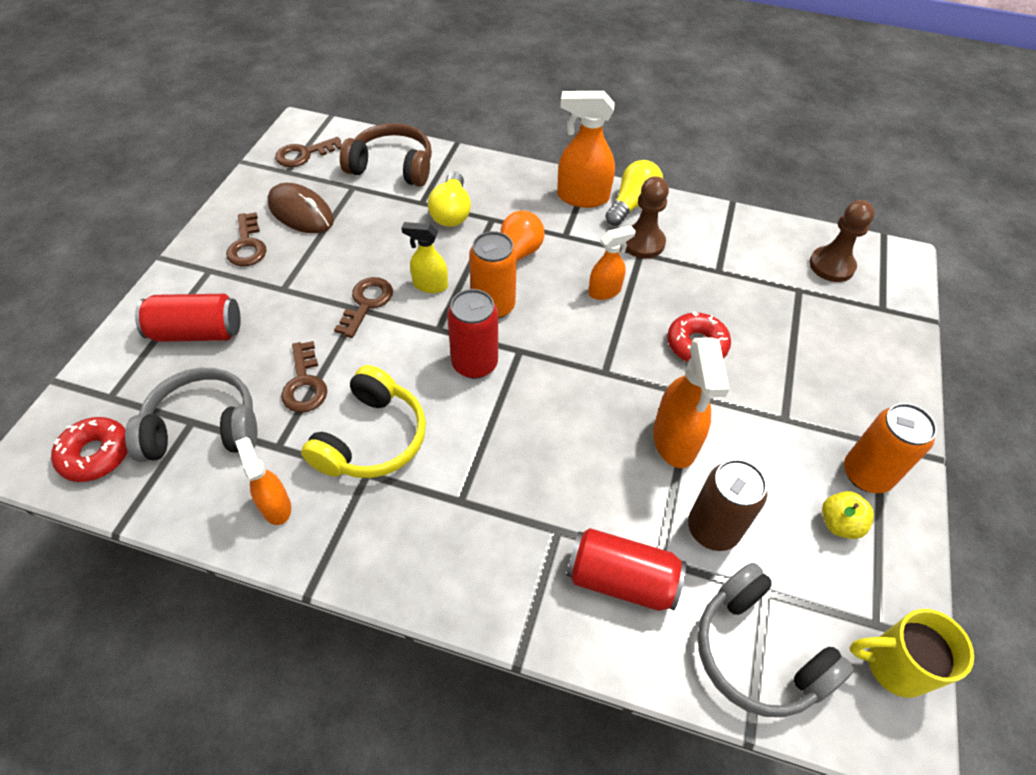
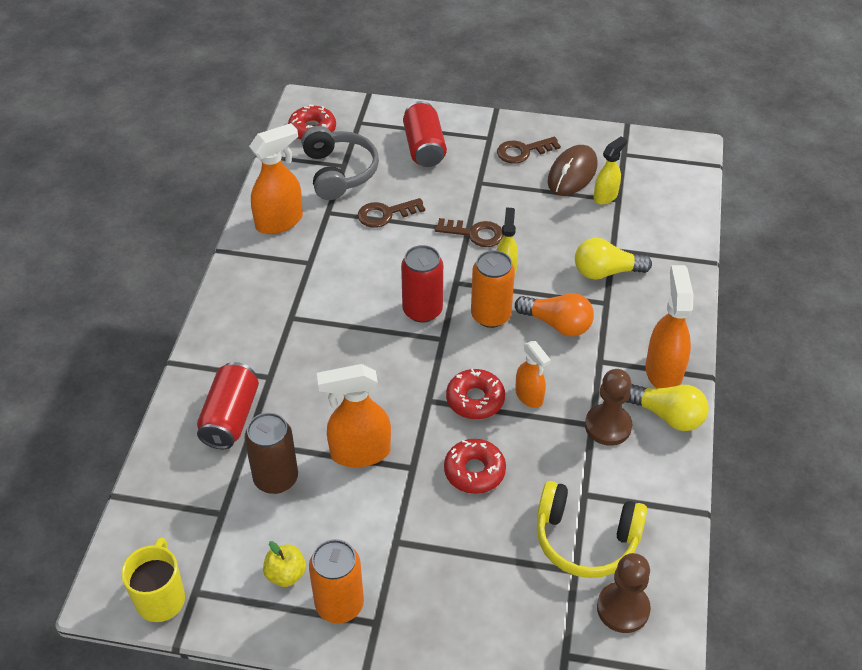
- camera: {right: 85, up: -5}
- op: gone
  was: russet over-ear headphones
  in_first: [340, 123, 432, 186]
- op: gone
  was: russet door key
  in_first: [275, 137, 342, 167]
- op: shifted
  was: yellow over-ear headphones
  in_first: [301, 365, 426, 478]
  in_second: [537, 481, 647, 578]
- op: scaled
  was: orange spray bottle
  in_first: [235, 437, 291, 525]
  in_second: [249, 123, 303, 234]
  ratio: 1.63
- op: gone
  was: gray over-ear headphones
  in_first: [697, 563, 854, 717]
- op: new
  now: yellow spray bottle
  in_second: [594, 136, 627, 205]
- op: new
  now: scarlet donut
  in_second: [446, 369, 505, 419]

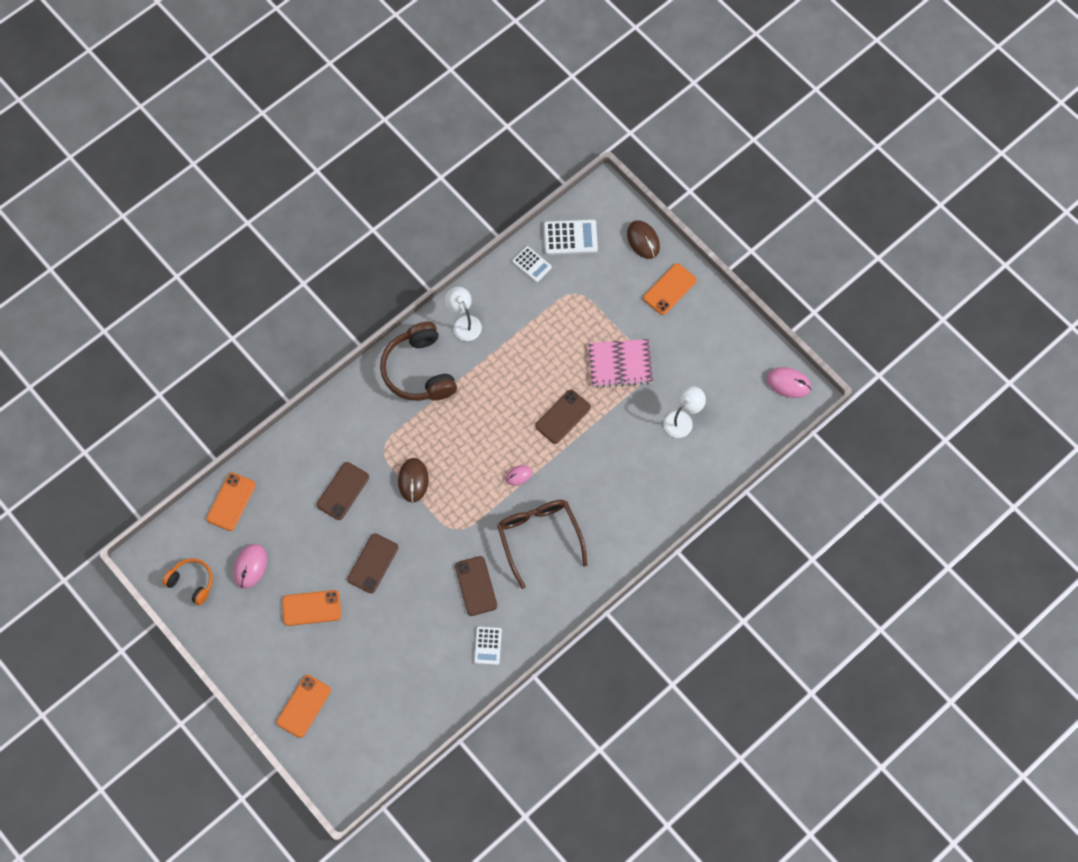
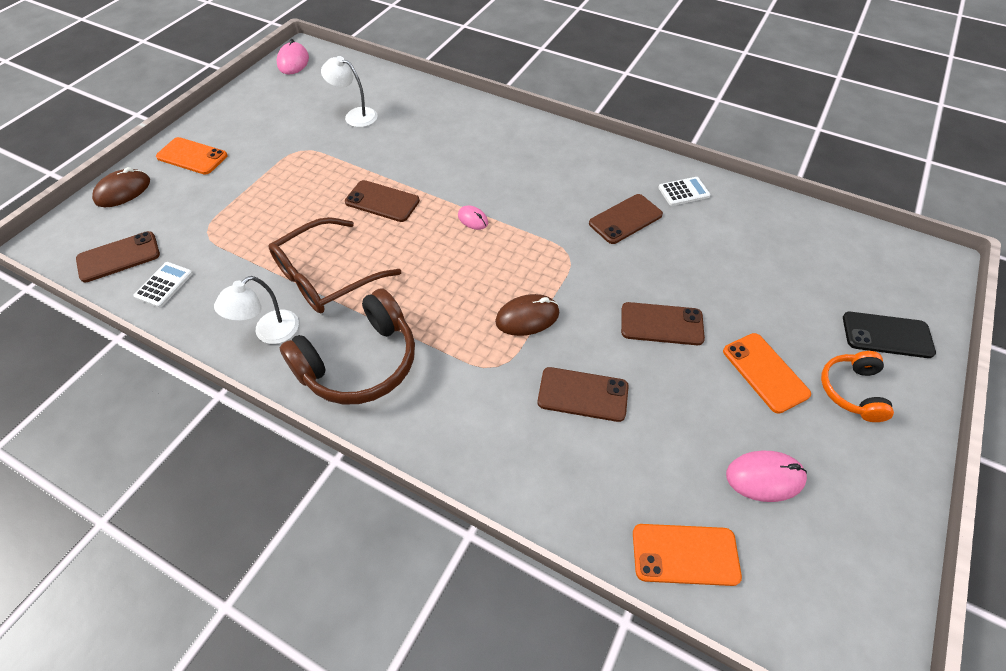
- camera: {right: -110, up: -15}
- op: swapped
  was: white adding machine
  now: russet mobile phone
  in_first: [544, 219, 598, 255]
  in_second: [76, 231, 160, 282]
- op: gone
  was: rose-pink notepad
  in_first: [588, 339, 653, 388]
- op: shifted
  was: russet eyeglasses
  in_first: [497, 500, 588, 589]
  in_second: [268, 217, 401, 313]
- op: shifted
  was: orange over-ear headphones
  in_first: [162, 558, 213, 606]
  in_second: [821, 351, 894, 422]
- op: repainted
  was: orange mobile phone
  now: ebony mobile phone
  in_first: [277, 675, 331, 738]
  in_second: [843, 312, 936, 358]

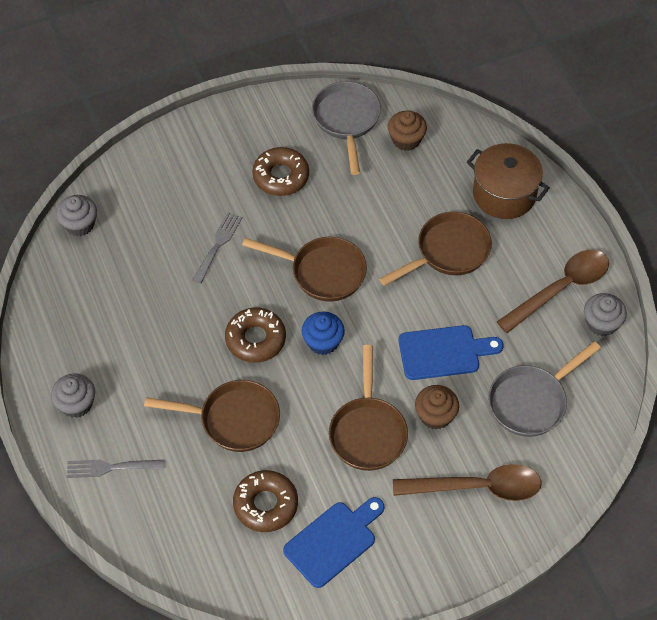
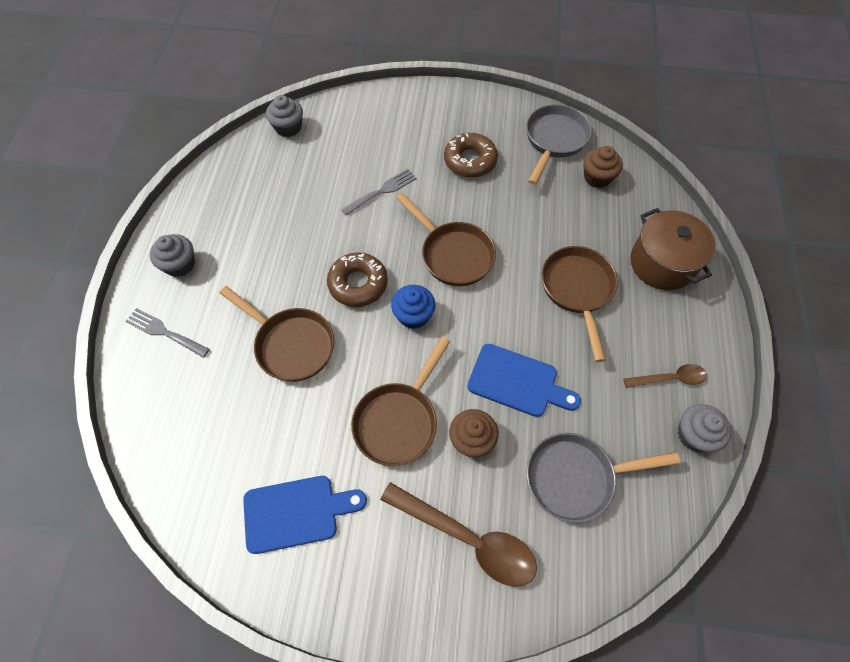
- camera: {right: 30, up: 5}
- op: rotated
  was: russet pan
  in_first: [379, 212, 492, 286]
  in_second: [541, 246, 618, 362]
  clockwise: -90
- op: scaled
  was: russet spoon
  in_first: [497, 250, 609, 333]
  in_second: [623, 364, 707, 388]
  ratio: 0.55
- op: gone
  was: russet donut
  in_first: [233, 470, 298, 532]

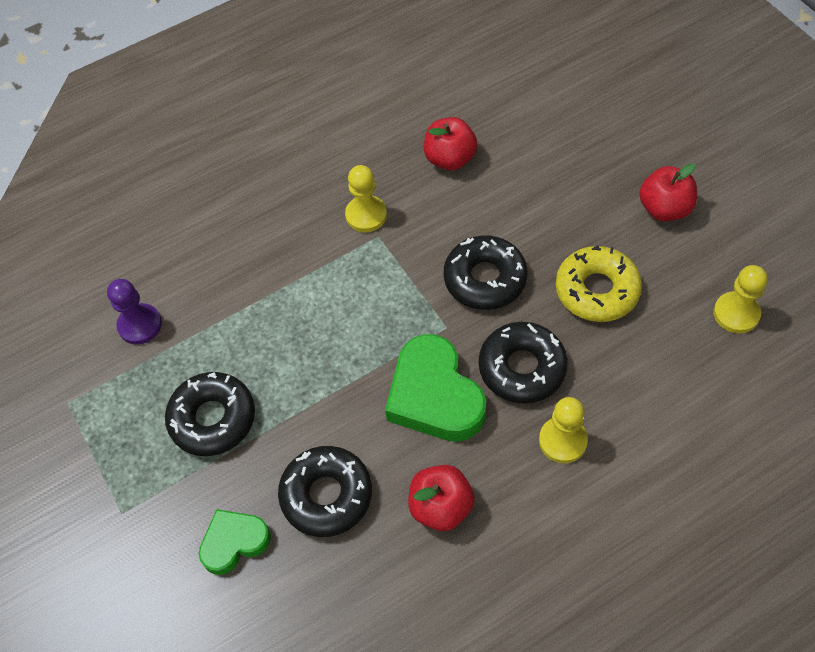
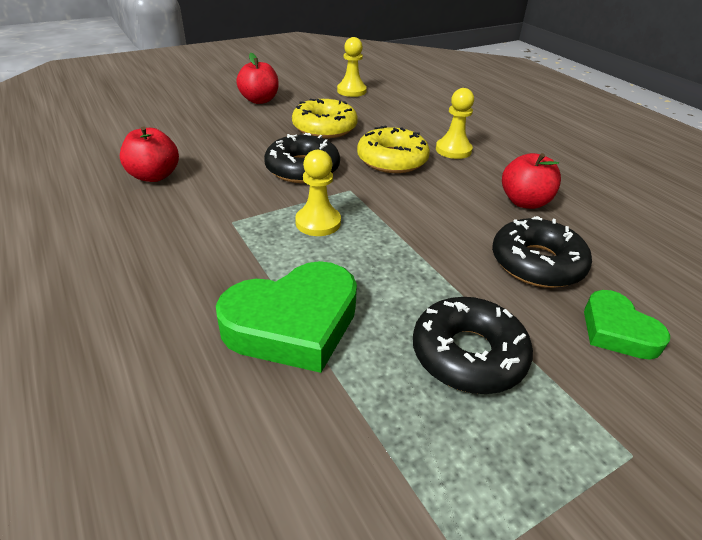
- camera: {right: -95, up: -20}
- op: shifted
  was: yellow game pawn
  in_first: [345, 165, 387, 232]
  in_second: [295, 150, 341, 236]
- op: gone
  was: purple game pawn
  in_first: [107, 279, 162, 345]
- op: repainted
  was: ebony donut
  now: yellow donut
  in_first: [479, 322, 568, 403]
  in_second: [357, 126, 430, 173]
- op: shifted
  was: green heart shape
  in_first: [385, 334, 486, 442]
  in_second: [216, 261, 357, 373]

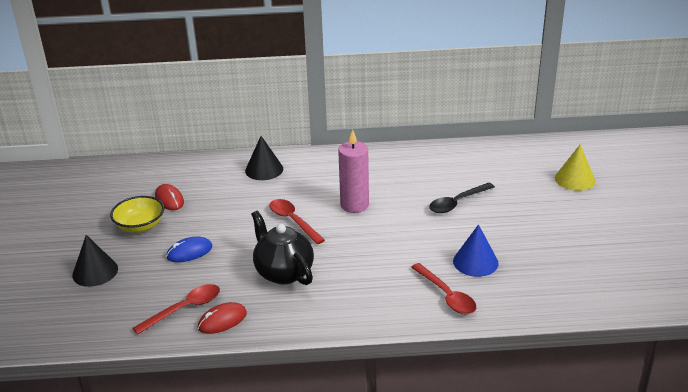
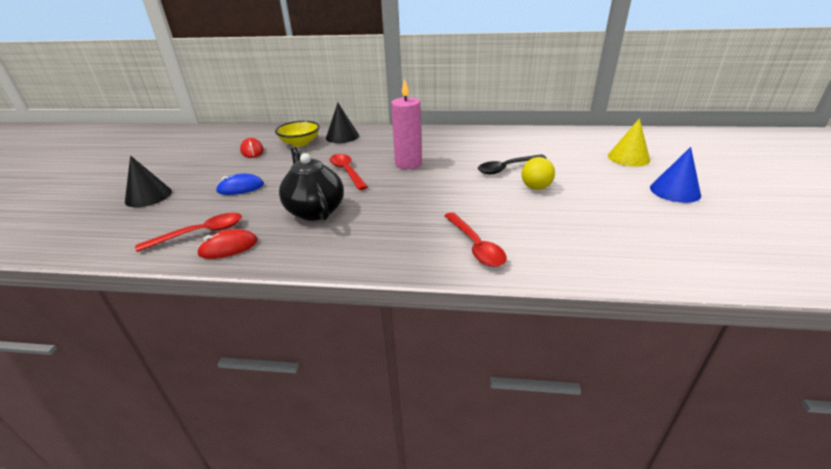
- camera: {right: 10, up: 0}
- op: shifted
  was: yellow bowl
  in_first: [110, 196, 164, 233]
  in_second: [275, 121, 320, 147]
- op: shifted
  was: blue cone shape
  in_first: [453, 224, 499, 277]
  in_second: [650, 147, 701, 203]
- op: new
  now: yellow ball
  in_second: [522, 157, 555, 190]

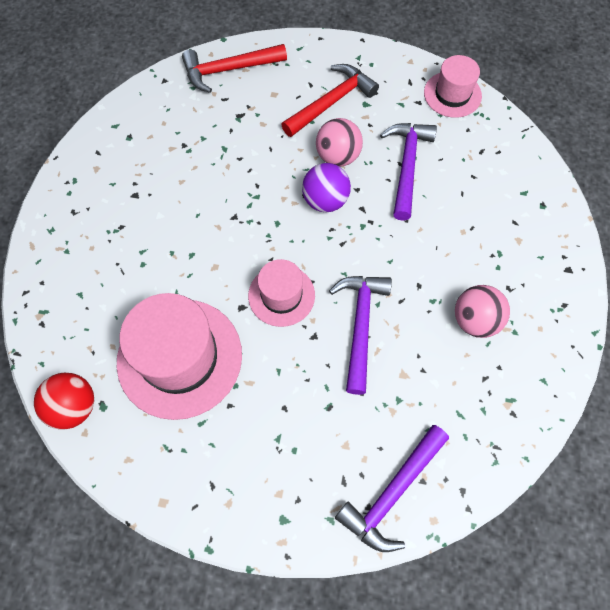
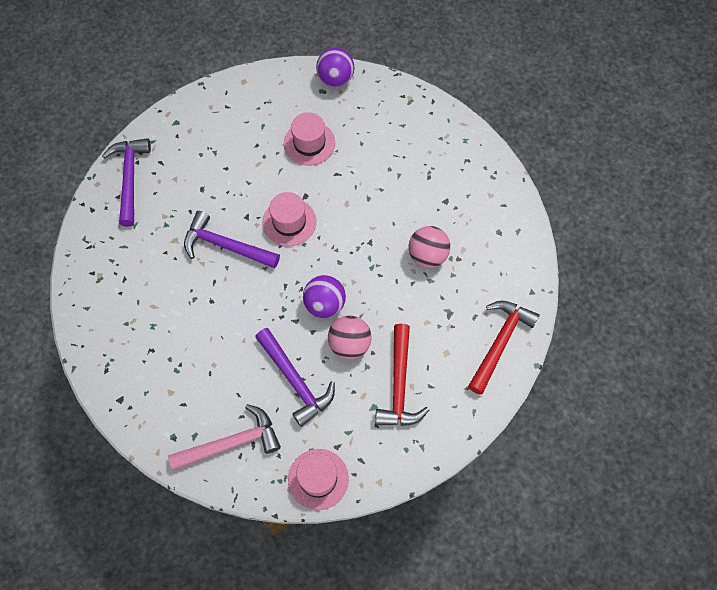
- camera: {right: 135, up: 0}
- op: rotated
  was: purple claw hammer
  in_first: [329, 276, 392, 395]
  in_second: [184, 211, 280, 269]
  clockwise: 150
- op: shifted
  was: rose-pink ball
  in_first: [455, 285, 510, 338]
  in_second: [408, 226, 450, 268]
- op: scaled
  was: rose-pink hat
  in_first: [117, 293, 242, 420]
  in_second: [284, 112, 335, 166]
  ratio: 0.56
- op: repainted
  was: scarlet ball
  now: purple ball
  in_first: [34, 373, 94, 430]
  in_second: [316, 48, 355, 87]
- op: new
  now: rose-pink claw hammer
  in_second: [168, 404, 281, 471]

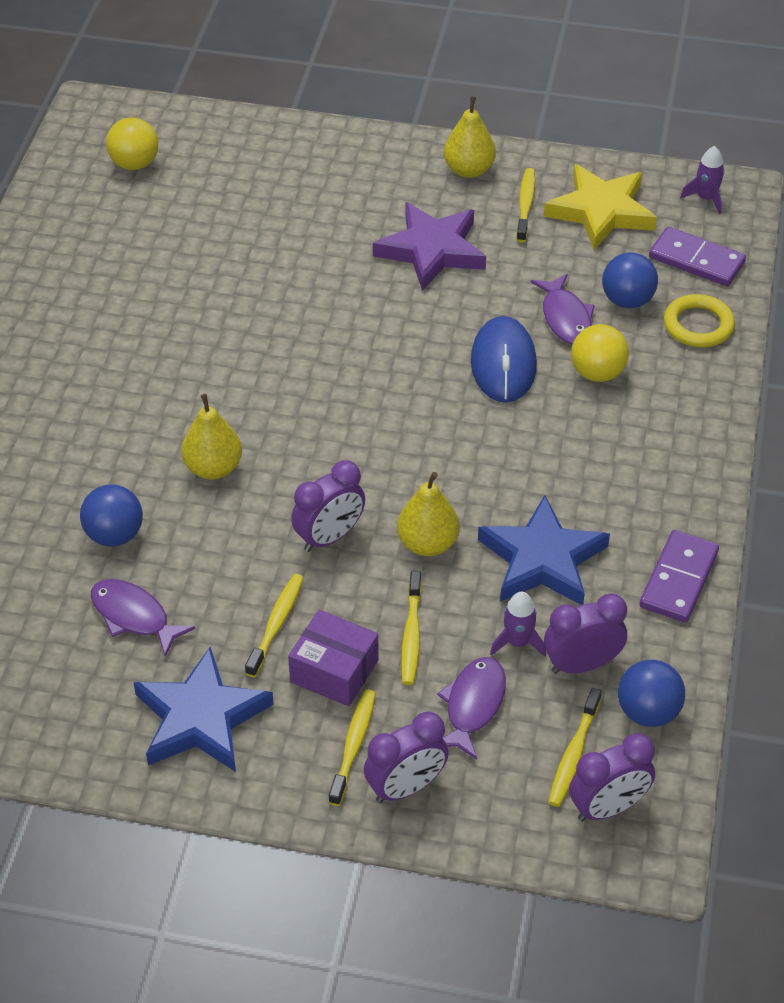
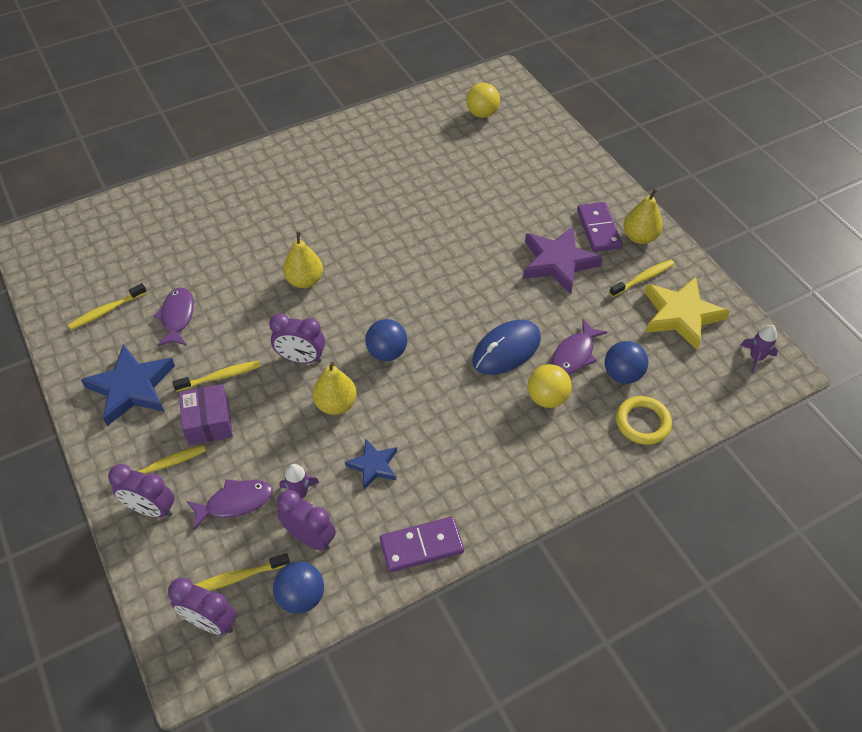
- camera: {right: 50, up: 5}
- op: shifted
  was: purple domino tile
  in_first: [649, 227, 746, 286]
  in_second: [577, 202, 623, 252]
- op: shifted
  was: blue ball
  in_first: [80, 484, 143, 547]
  in_second: [365, 319, 407, 361]
- op: scaled
  was: blue star shape
  in_first: [478, 495, 610, 605]
  in_second: [345, 439, 397, 489]
  ratio: 0.57
- op: shifted
  was: yellow tooth brush
  in_first: [401, 571, 422, 685]
  in_second: [68, 283, 147, 330]

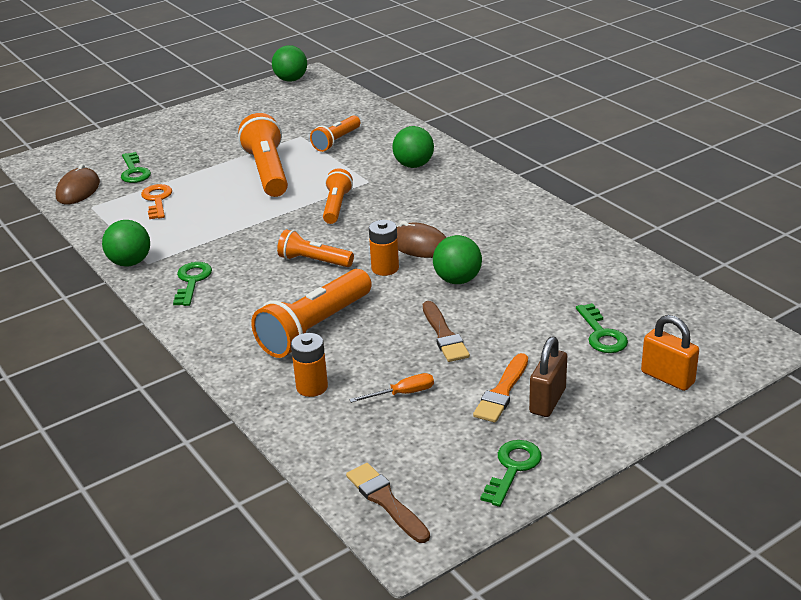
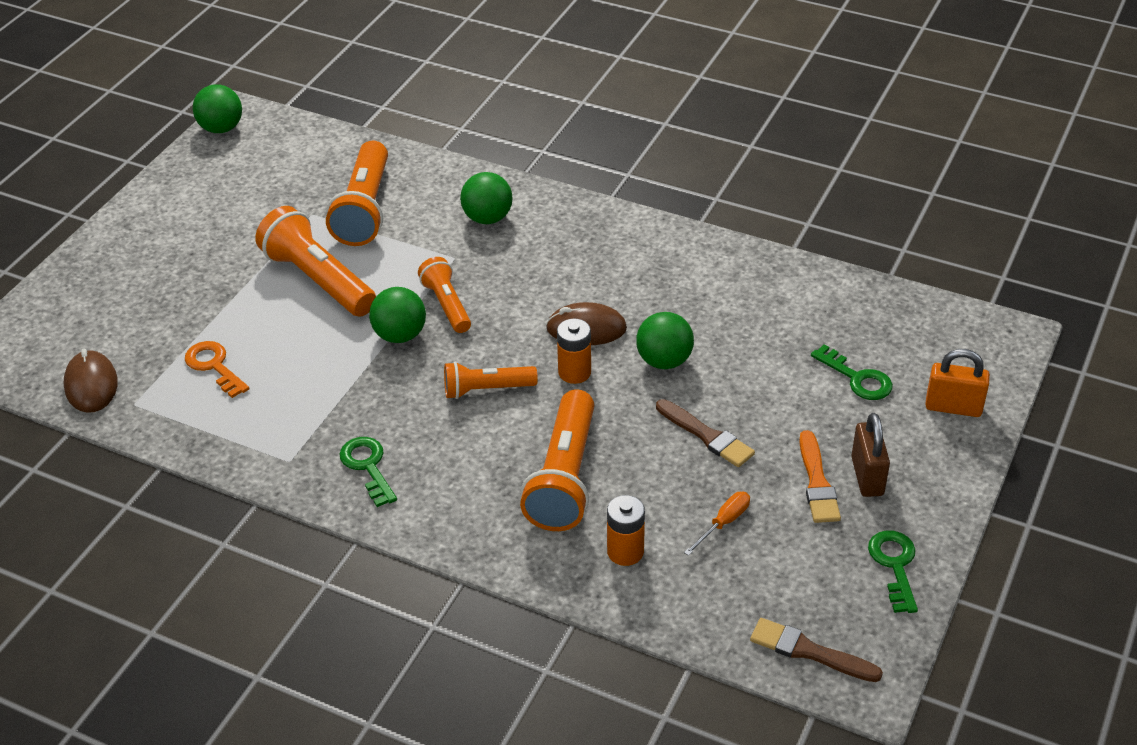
- camera: {right: -30, up: 10}
- op: scaled
  was: orange flashlight
  in_first: [310, 115, 360, 152]
  in_second: [326, 141, 388, 246]
  ratio: 1.68
- op: gone
  was: green door key
  in_first: [121, 152, 151, 183]
- op: shifted
  was: green ball
  in_first: [102, 220, 150, 267]
  in_second: [369, 287, 426, 343]

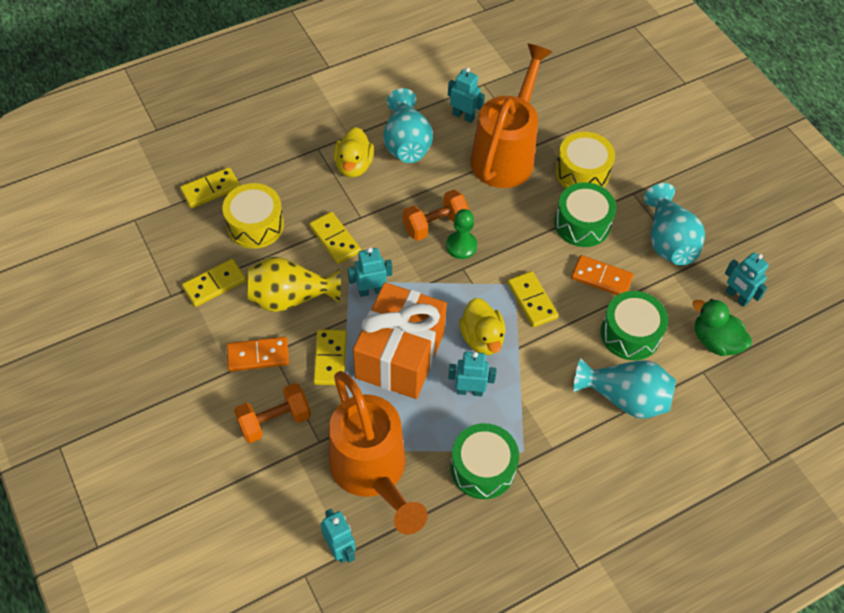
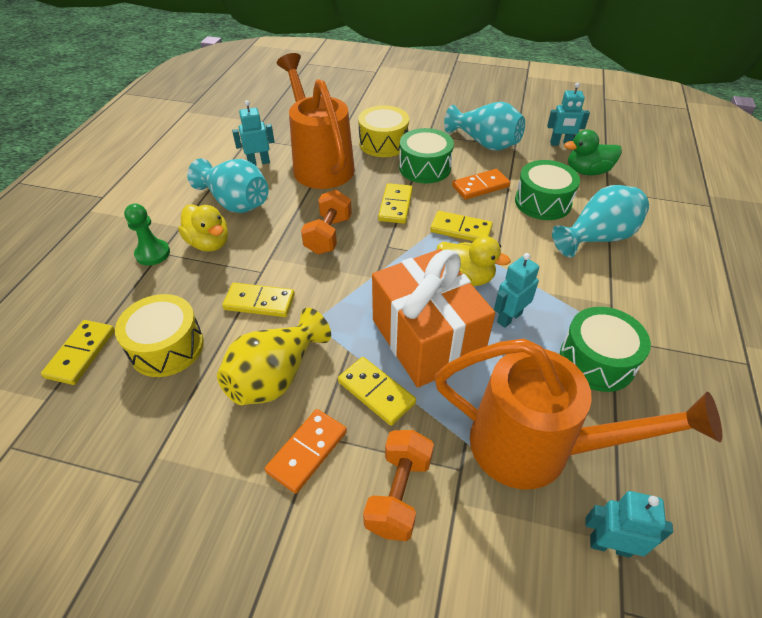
- camera: {right: -45, up: -10}
- op: shifted
  was: green game pawn
  in_first: [446, 209, 477, 259]
  in_second: [124, 204, 170, 266]
- op: gone
  was: aqua robot
  in_first: [348, 247, 392, 297]
- op: shifted
  was: yellow domino tile
  in_first: [182, 259, 246, 307]
  in_second: [378, 183, 413, 224]

